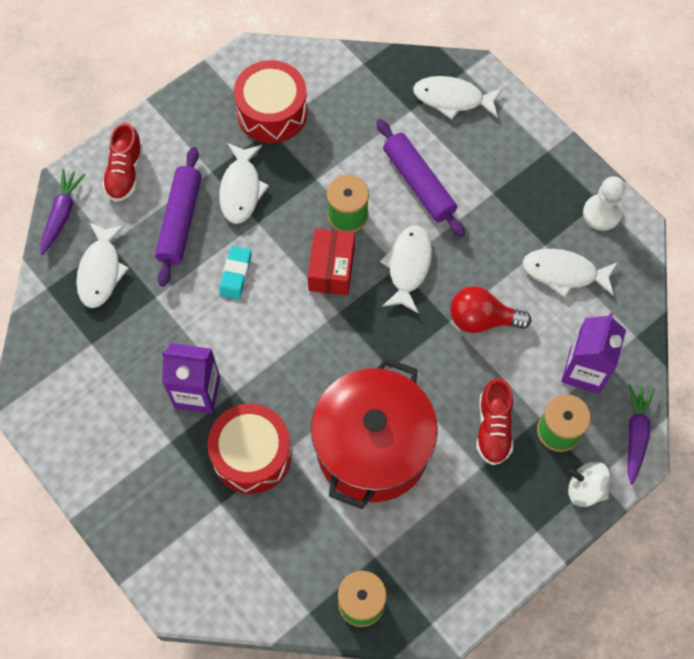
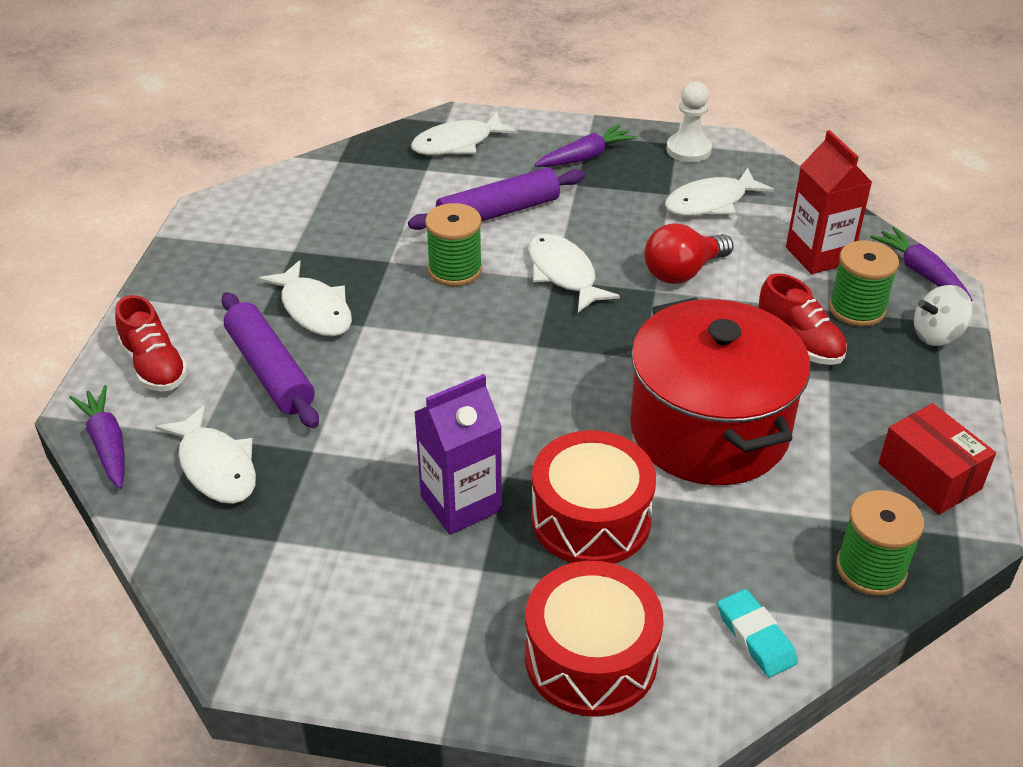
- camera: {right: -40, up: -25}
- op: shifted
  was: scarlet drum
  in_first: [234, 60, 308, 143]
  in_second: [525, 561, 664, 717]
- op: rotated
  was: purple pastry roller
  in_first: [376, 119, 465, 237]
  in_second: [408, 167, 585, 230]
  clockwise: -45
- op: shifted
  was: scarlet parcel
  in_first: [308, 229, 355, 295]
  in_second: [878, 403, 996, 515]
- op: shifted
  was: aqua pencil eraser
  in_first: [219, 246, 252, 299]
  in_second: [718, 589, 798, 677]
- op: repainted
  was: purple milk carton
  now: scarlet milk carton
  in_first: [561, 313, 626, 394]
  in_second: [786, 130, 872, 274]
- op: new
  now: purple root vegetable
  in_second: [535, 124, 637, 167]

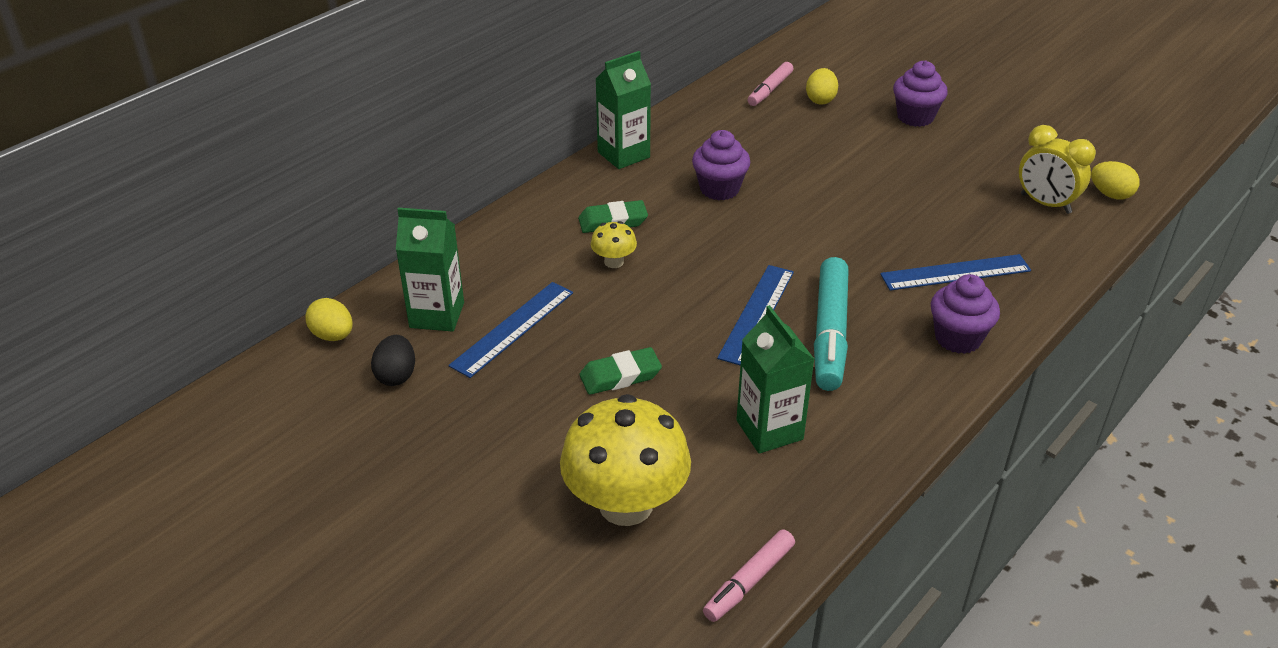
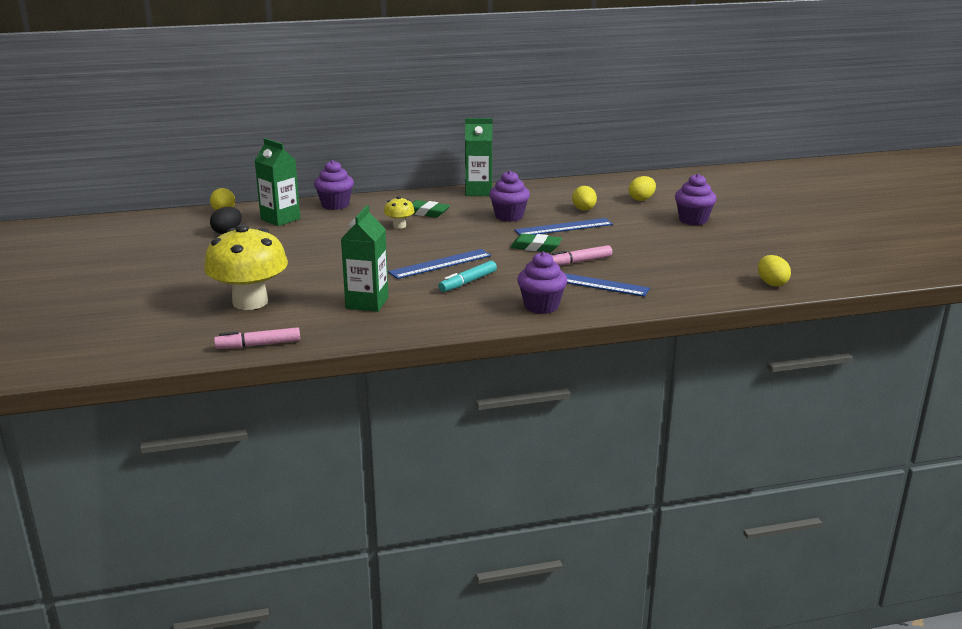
- camera: {right: 35, up: -15}
- op: shifted
  was: rose-pink marker pen
  in_first: [748, 62, 793, 106]
  in_second: [552, 245, 612, 265]
- op: gone
  was: yellow bedside clock
  in_first: [1019, 125, 1096, 214]
- op: scaled
  was: aqua marker pen
  in_first: [814, 257, 849, 391]
  in_second: [438, 260, 497, 292]
  ratio: 0.58
- op: shifted
  was: blue ruler
  in_first: [449, 282, 573, 378]
  in_second: [515, 218, 613, 235]
- op: shifted
  was: green pencil eraser
  in_first: [579, 347, 662, 395]
  in_second: [511, 234, 562, 252]
- op: new
  now: purple fairy cake
  in_second: [314, 160, 354, 210]
- op: new
  now: yellow egg
  in_second: [572, 186, 597, 211]

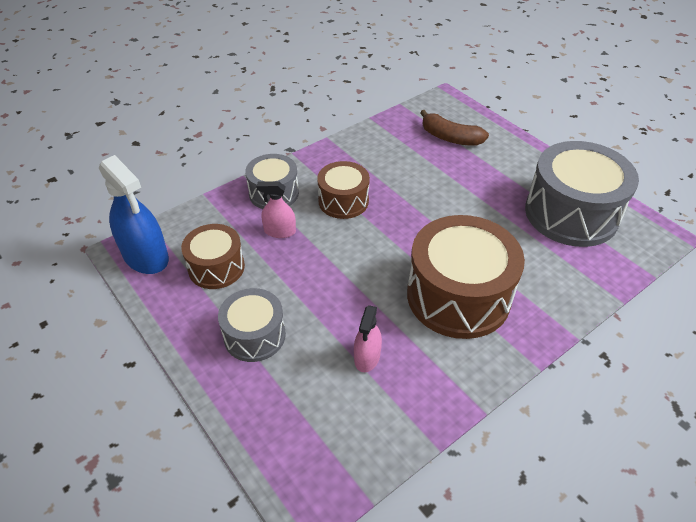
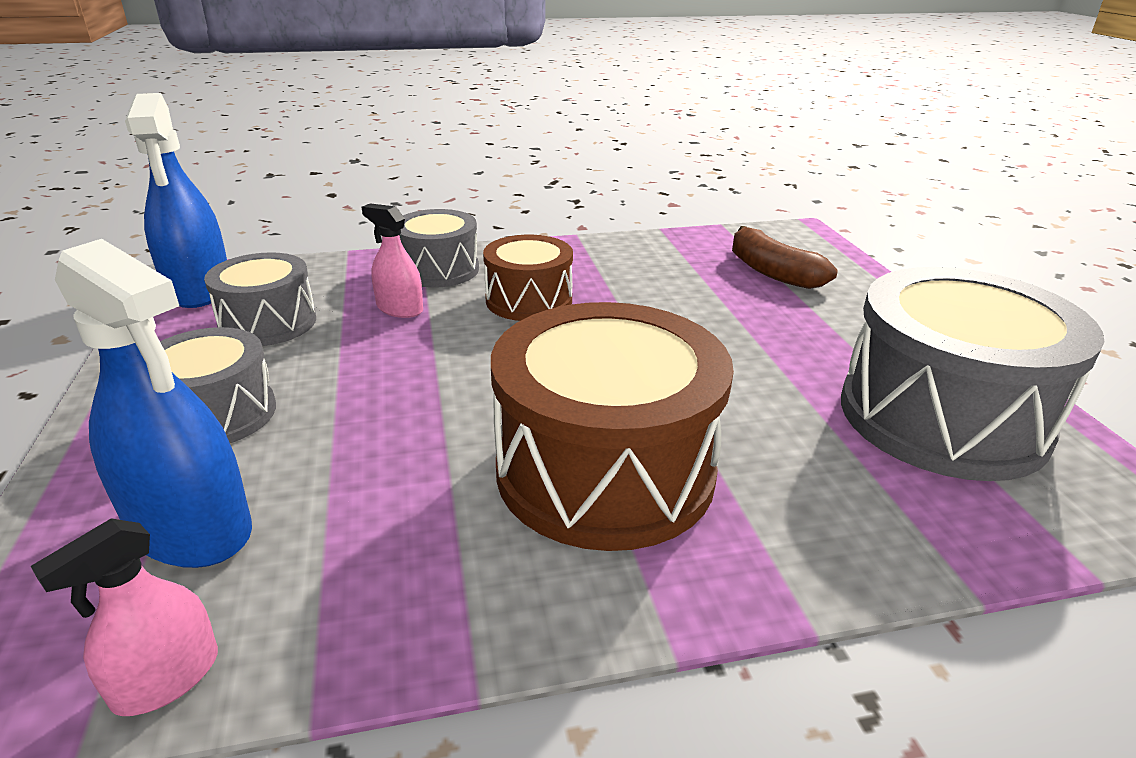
- camera: {right: 25, up: -15}
- op: repainted
  was: russet drum
  now: gray drum
  in_first: [181, 224, 245, 289]
  in_second: [204, 252, 316, 346]
- op: shifted
  was: rose-pink spray bottle
  in_first: [354, 305, 382, 372]
  in_second: [31, 518, 218, 716]
- op: new
  now: blue spray bottle
  in_second: [55, 239, 252, 568]

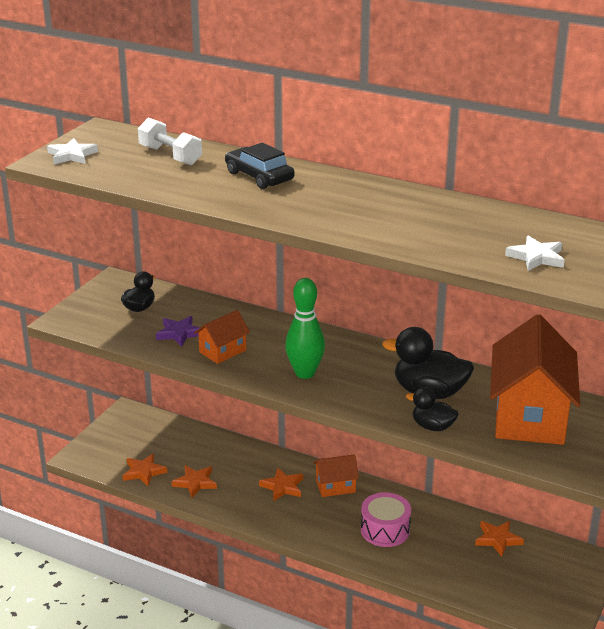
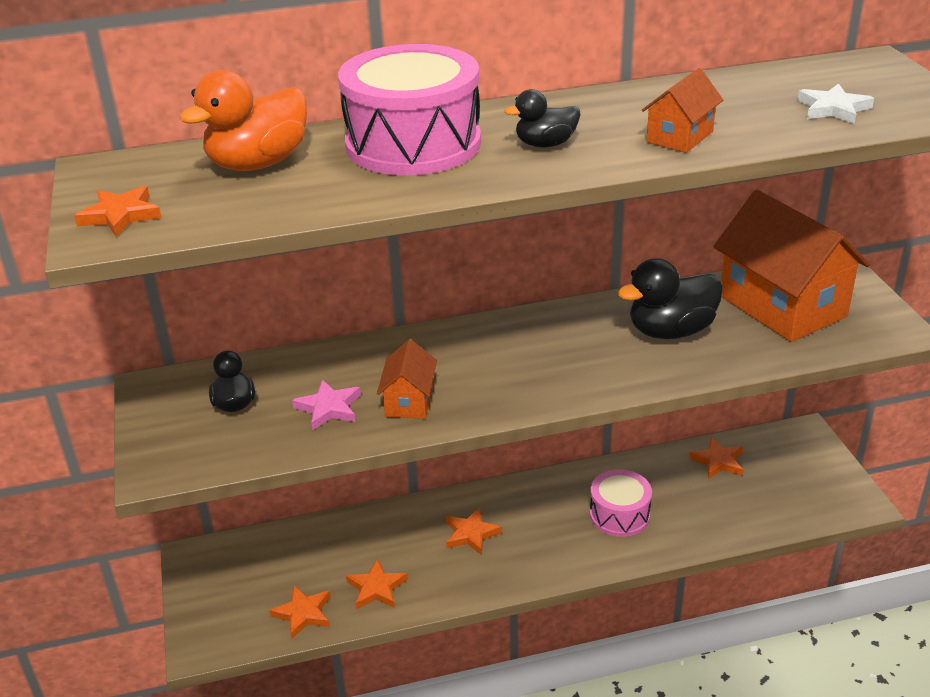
- camera: {right: -40, up: 5}
- op: swapped
  was: white free weight
  now: orange rubber duck
  in_first: [138, 117, 202, 165]
  in_second: [180, 70, 307, 171]
- op: repainted
  was: white star shape
  now: orange star shape
  in_first: [47, 138, 98, 164]
  in_second: [74, 186, 162, 237]
- op: swapped
  was: ebony toy car
  now: rose-pink drum
  in_first: [225, 143, 295, 189]
  in_second: [338, 44, 481, 176]
- op: gone
  was: green bowling pin
  in_first: [285, 278, 325, 379]
- op: repainted
  was: purple star shape
  now: rose-pink star shape
  in_first: [156, 316, 200, 347]
  in_second: [292, 379, 361, 430]
- op: shifted
  was: ebony rubber duck
  in_first: [406, 387, 459, 431]
  in_second: [504, 89, 580, 147]
- op: shifted
  was: orange toy house
  in_first: [313, 454, 359, 497]
  in_second: [642, 68, 723, 153]

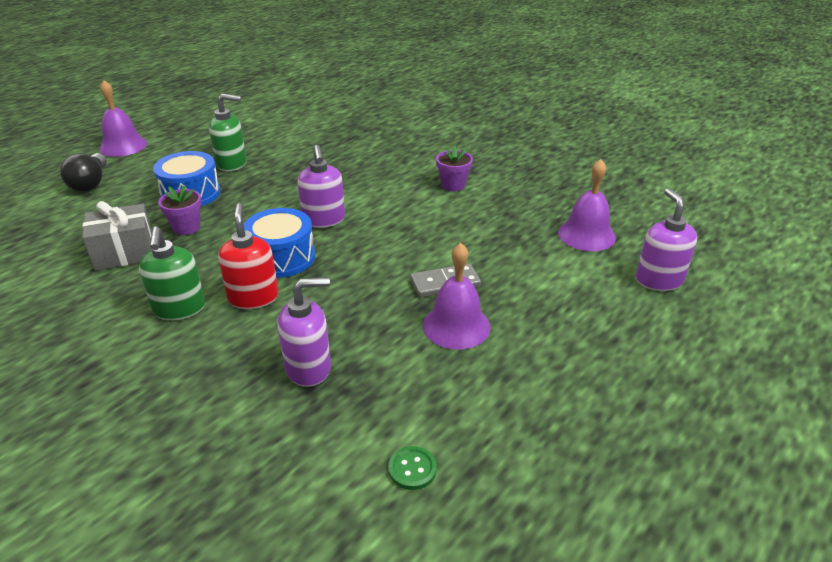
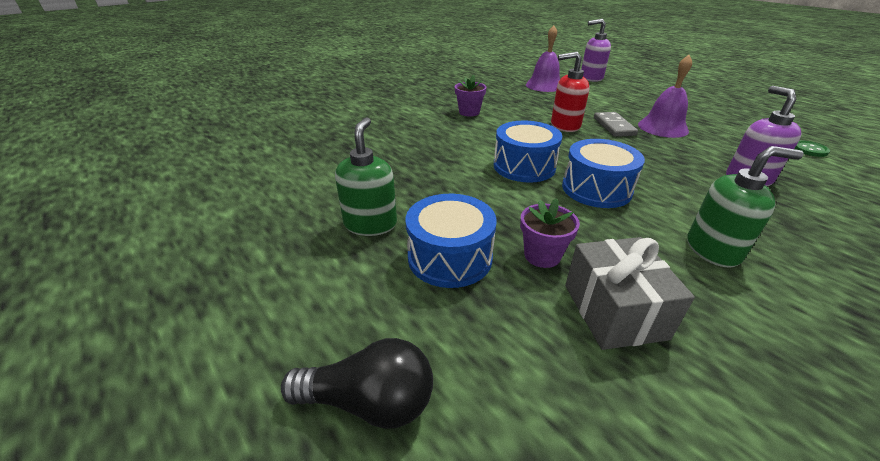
- camera: {right: -80, up: 0}
- op: gone
  was: purple school bell
  in_first: [99, 80, 147, 157]
- op: swapped
  was: purple pump bottle
  now: blue drum
  in_first: [298, 145, 345, 228]
  in_second: [494, 121, 562, 183]
- op: shifted
  was: scarlet pump bottle
  in_first: [218, 203, 279, 309]
  in_second: [551, 51, 590, 132]

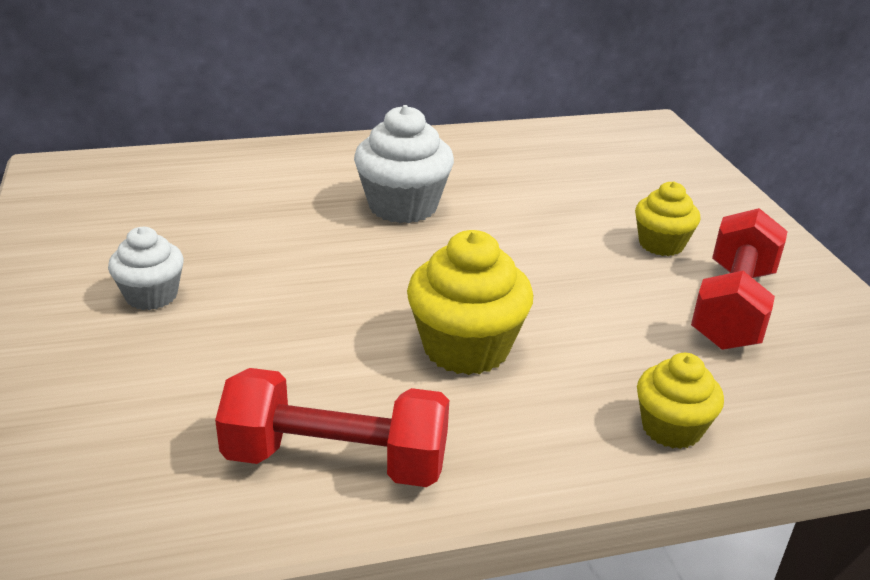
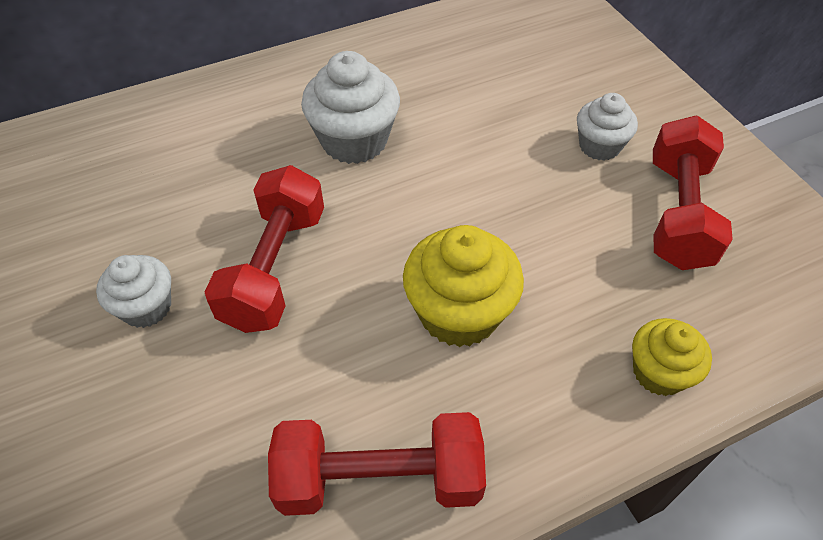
- camera: {right: -10, up: 20}
- op: repainted
  was: yellow fairy cake
  now: white fairy cake
  in_first: [635, 181, 701, 256]
  in_second: [577, 93, 638, 161]
- op: new
  now: scarlet free weight
  in_second: [204, 165, 324, 333]

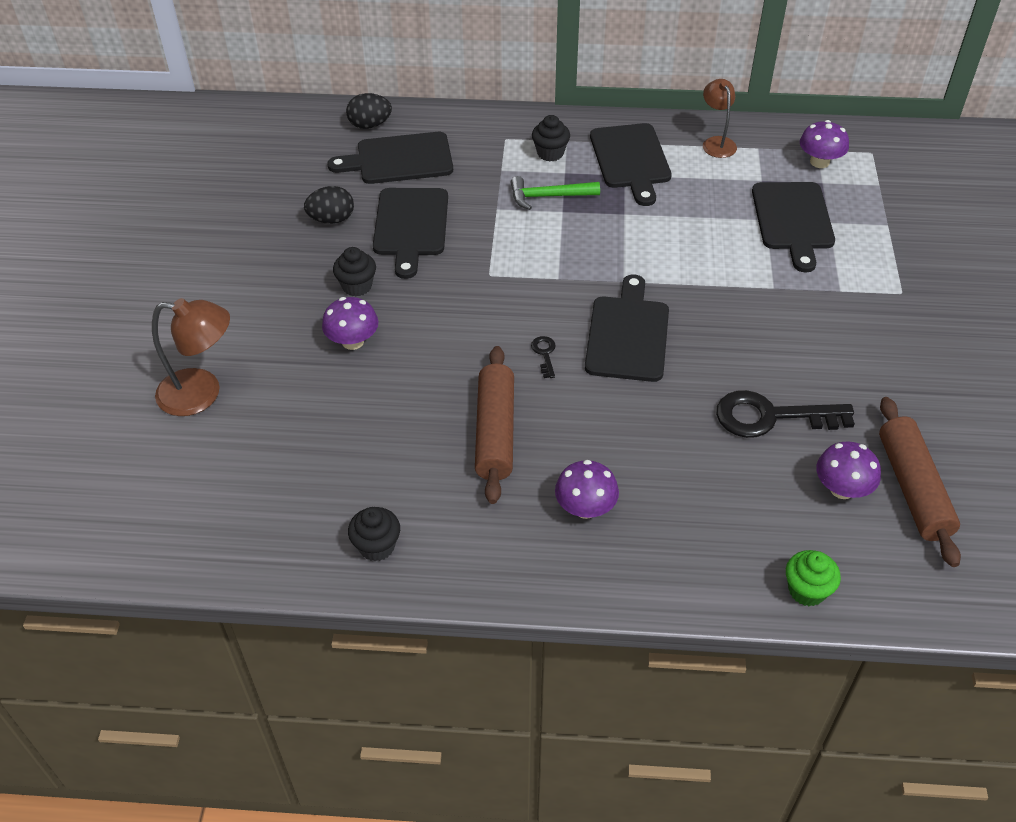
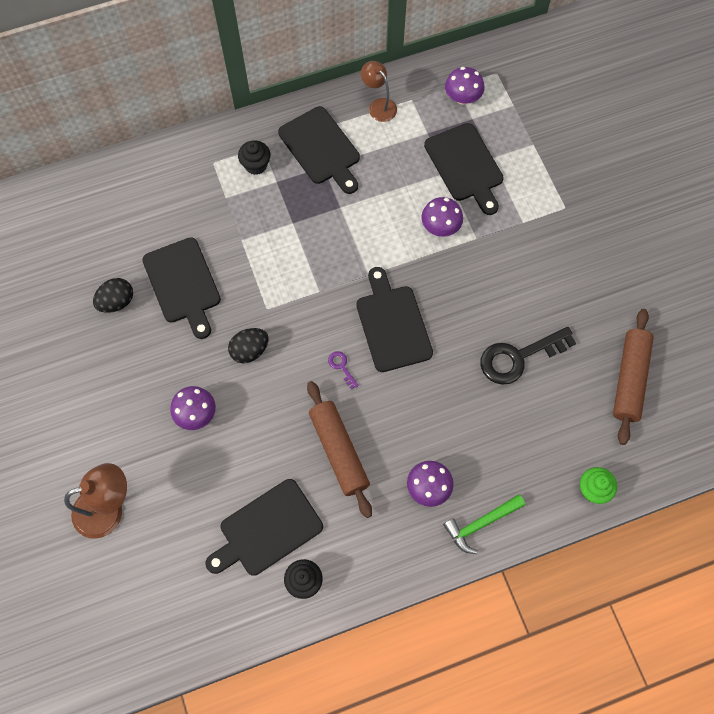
- camera: {right: -25, up: 20}
- op: shifted
  was: ebony egg
  in_first: [346, 93, 392, 129]
  in_second: [228, 328, 268, 363]
- op: shifted
  was: ebony cutting board
  in_first: [327, 132, 453, 184]
  in_second: [205, 479, 323, 576]
- op: shifted
  was: green claw hammer
  in_first: [511, 176, 600, 210]
  in_second: [443, 494, 525, 554]
- op: gone
  was: ebony fairy cake
  in_first: [333, 247, 376, 296]
- op: repainted
  was: ebony door key
  now: purple door key
  in_first: [531, 336, 556, 378]
  in_second: [328, 351, 359, 389]
- op: rotated
  was: russet pastry roller
  in_first: [879, 397, 961, 567]
  in_second: [613, 309, 654, 445]
  clockwise: 45
- op: shifted
  was: purple fungus
  in_first: [816, 442, 881, 499]
  in_second: [421, 197, 463, 237]

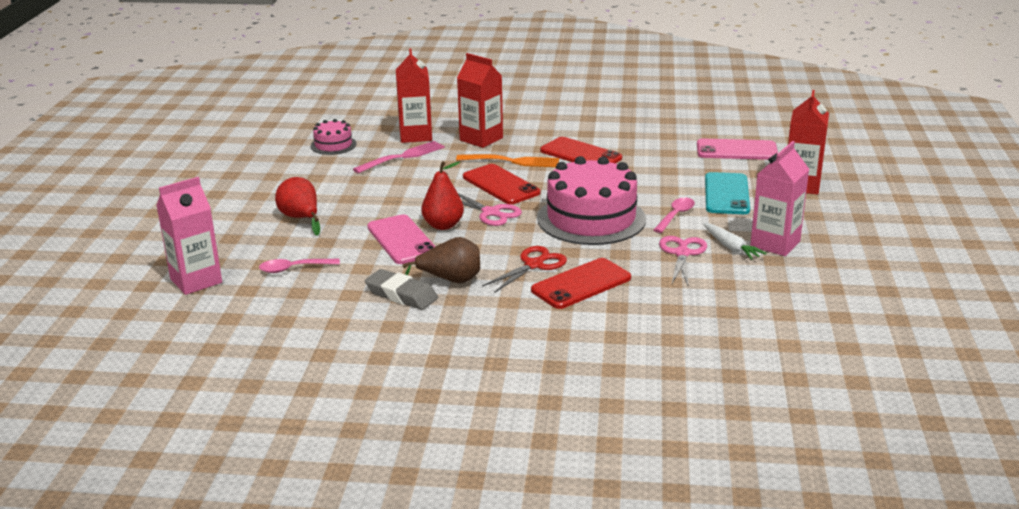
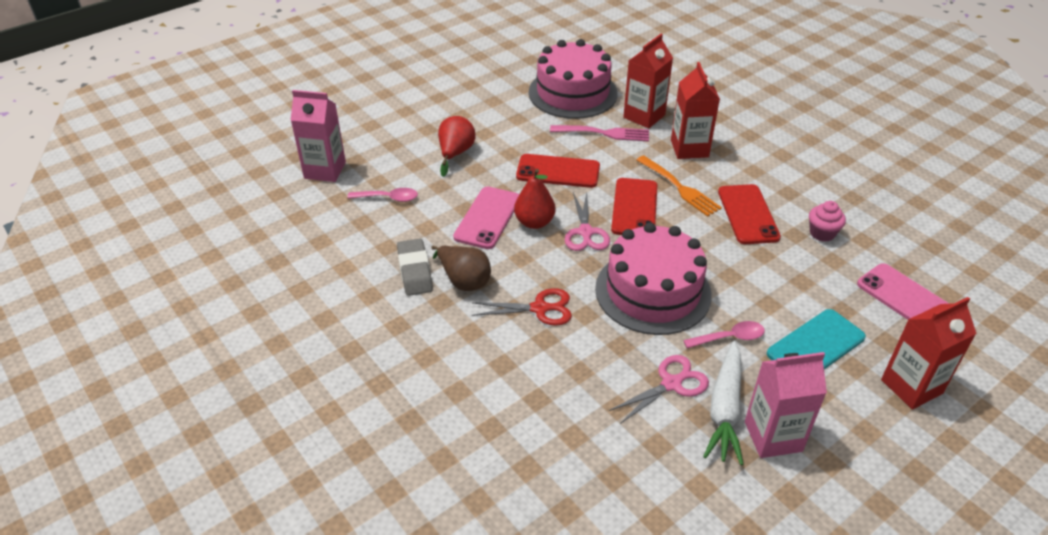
- camera: {right: 45, up: 15}
- op: scaled
  was: rose-pink gateau
  in_first: [311, 119, 357, 155]
  in_second: [529, 39, 618, 119]
  ratio: 2.07
- op: scaled
  was: white root vegetable
  in_first: [703, 223, 767, 260]
  in_second: [703, 341, 744, 465]
  ratio: 1.59
- op: shifted
  was: scarlet mobile phone
  in_first: [531, 258, 631, 309]
  in_second: [516, 154, 600, 188]
- op: rotated
  was: rose-pink spoon
  in_first: [259, 259, 340, 273]
  in_second: [348, 188, 418, 202]
  clockwise: 150
- op: new
  now: rose-pink fairy cake
  in_second: [809, 201, 846, 242]

